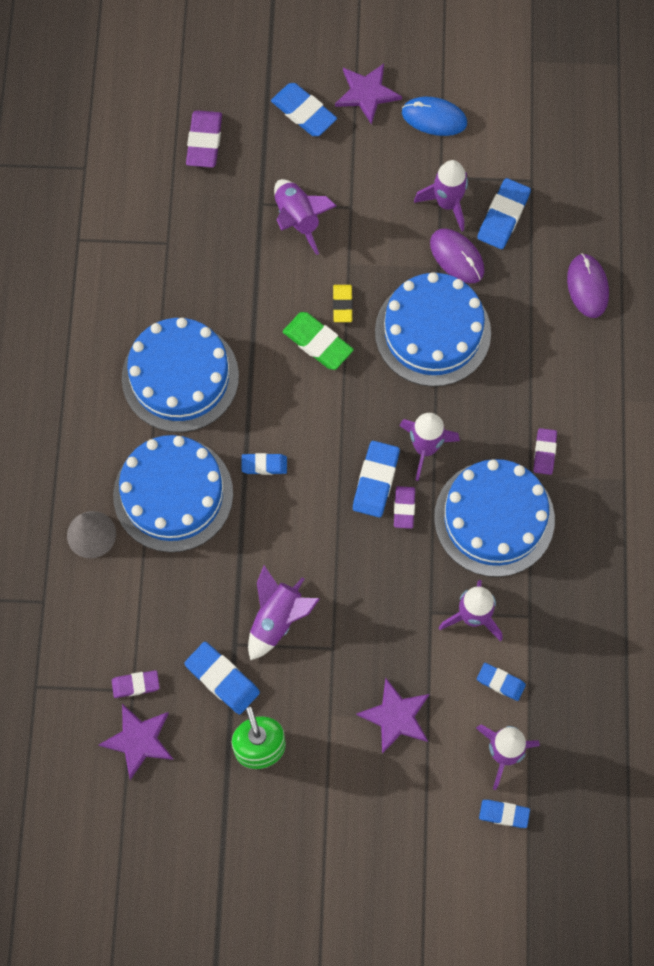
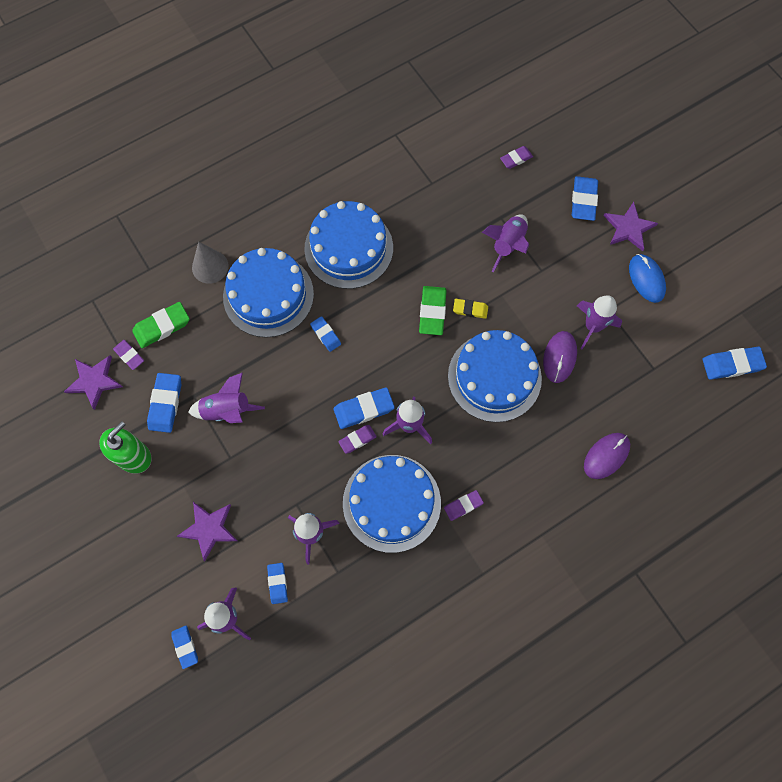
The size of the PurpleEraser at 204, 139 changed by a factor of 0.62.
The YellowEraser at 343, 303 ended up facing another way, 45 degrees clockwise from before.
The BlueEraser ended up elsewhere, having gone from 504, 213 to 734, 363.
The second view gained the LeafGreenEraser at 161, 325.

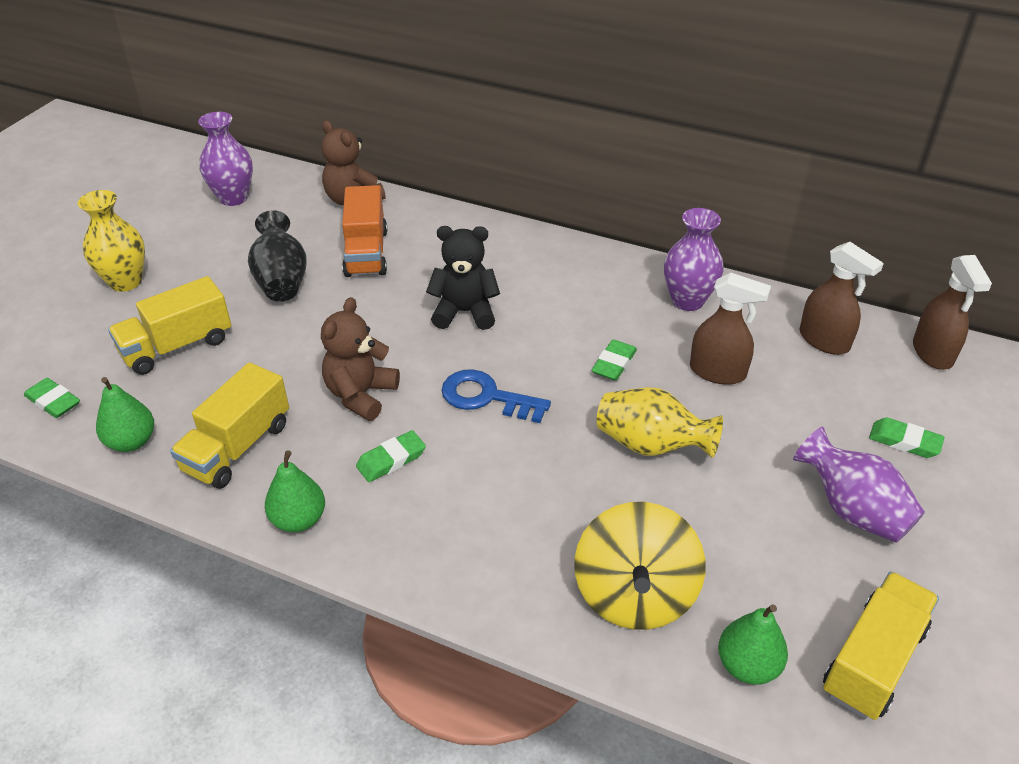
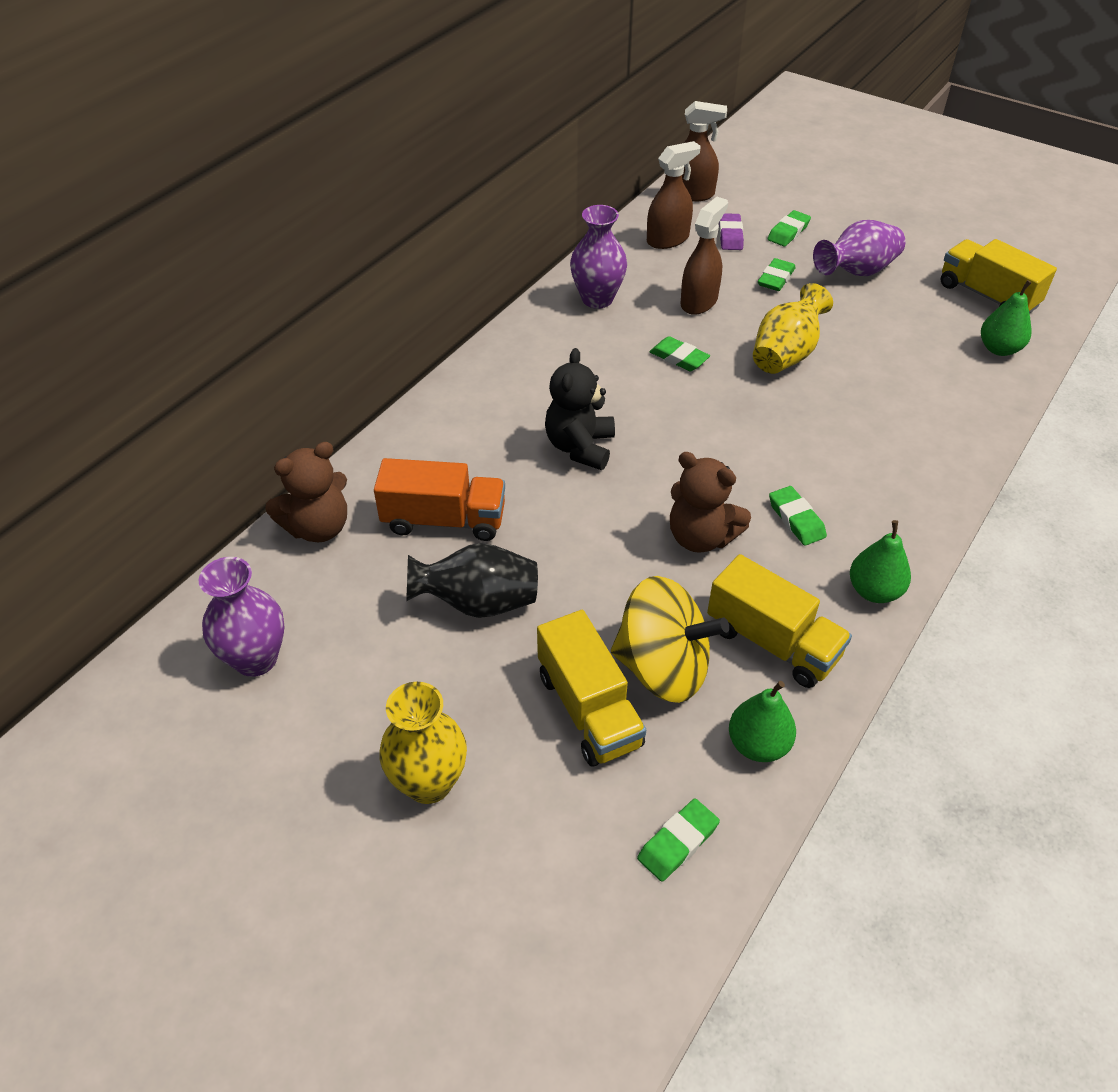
The second view lost the BlueLatchkey at 496, 396.
The YellowSpinningTop ended up elsewhere, having gone from 640, 566 to 670, 639.
The second view gained the PurpleEraser at 731, 231.
The second view gained the LeafGreenEraser at 777, 274.

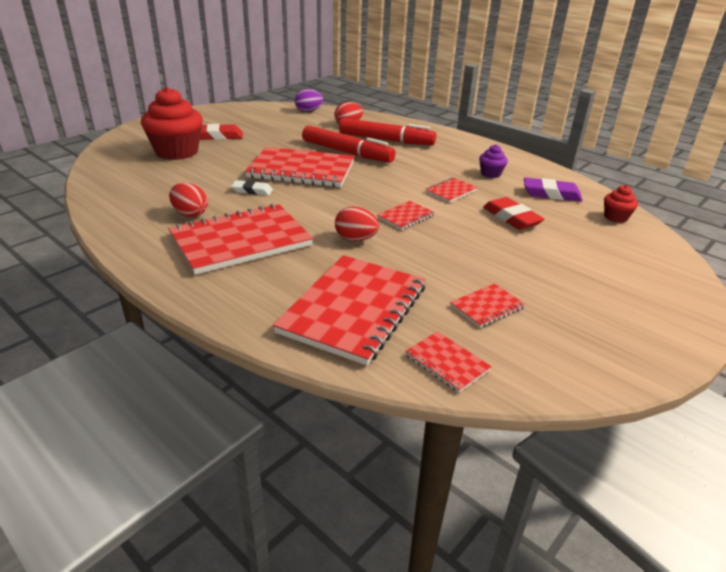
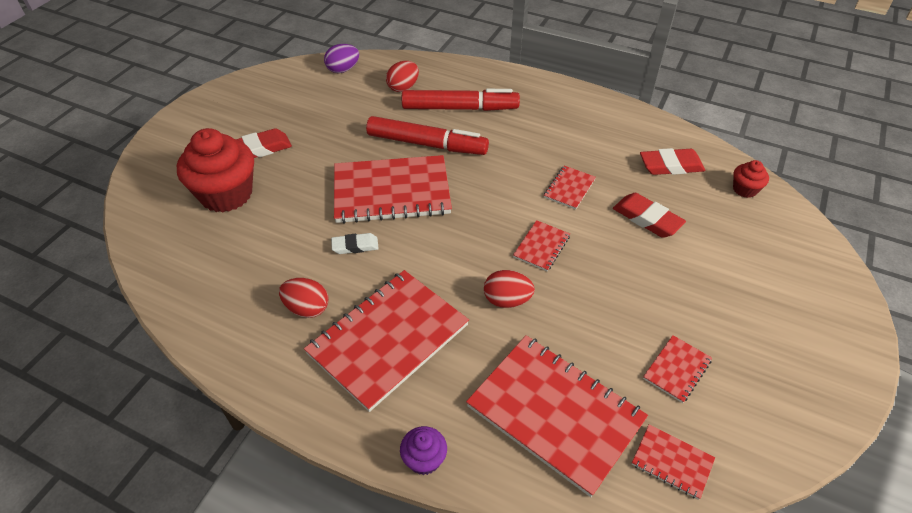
The CrimsonExerciseBook at 349, 310 ended up facing another way, 60 degrees counterclockwise from before.
The PurpleFairyCake ended up elsewhere, having gone from 493, 161 to 423, 450.
What was the PurpleEraser at 553, 189 turned into the CrimsonEraser at 672, 161.

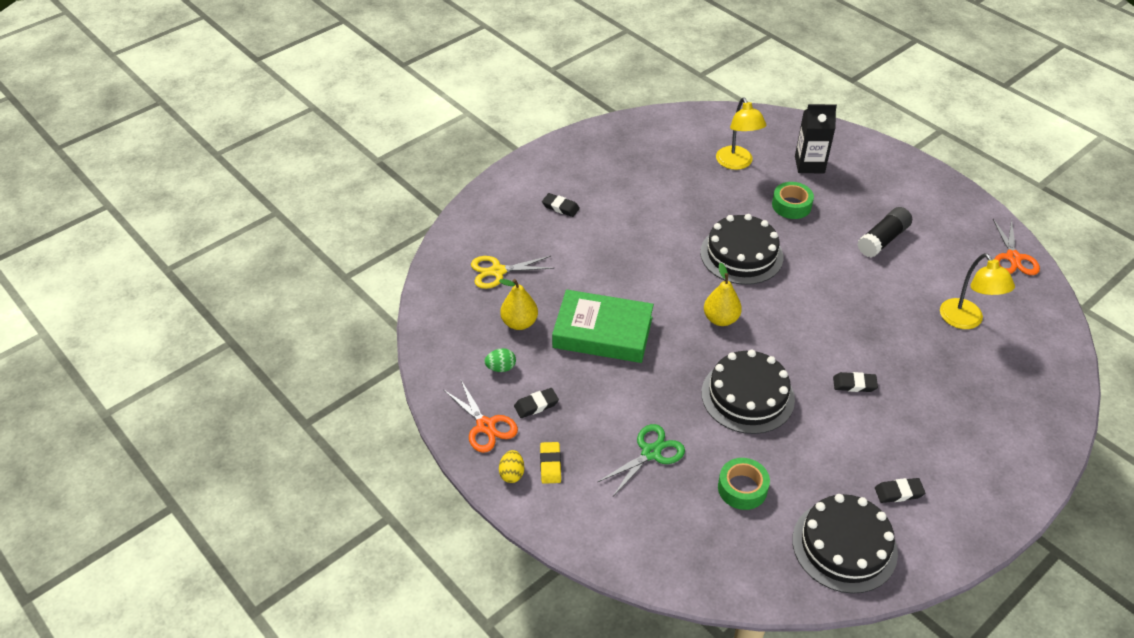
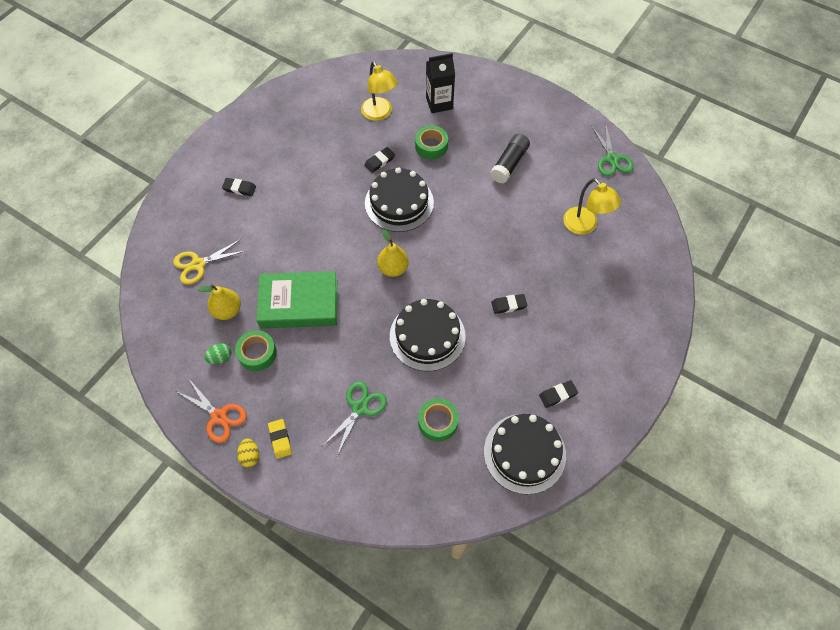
The EbonyEraser ended up elsewhere, having gone from 536, 403 to 379, 160.
What was the OrangeShears at 1016, 247 turned into the LeafGreenShears at 613, 151.
The second view gained the LeafGreenRollOfTape at 256, 350.

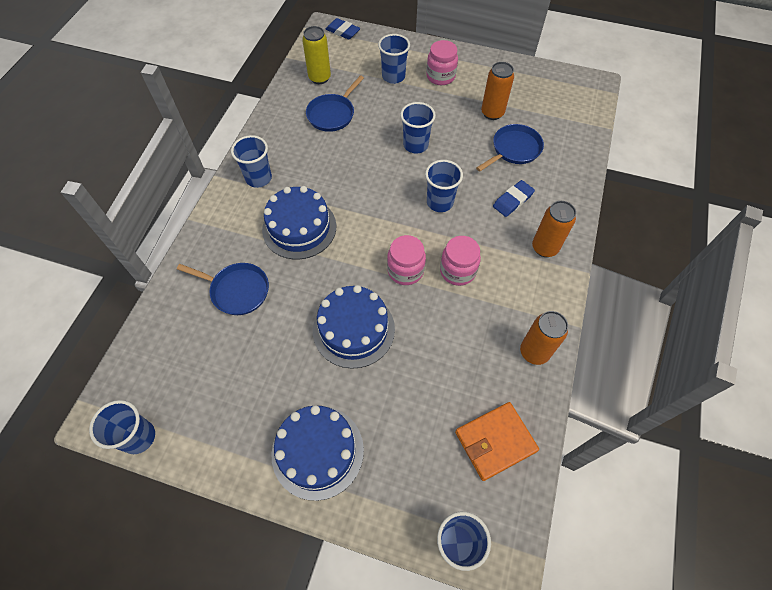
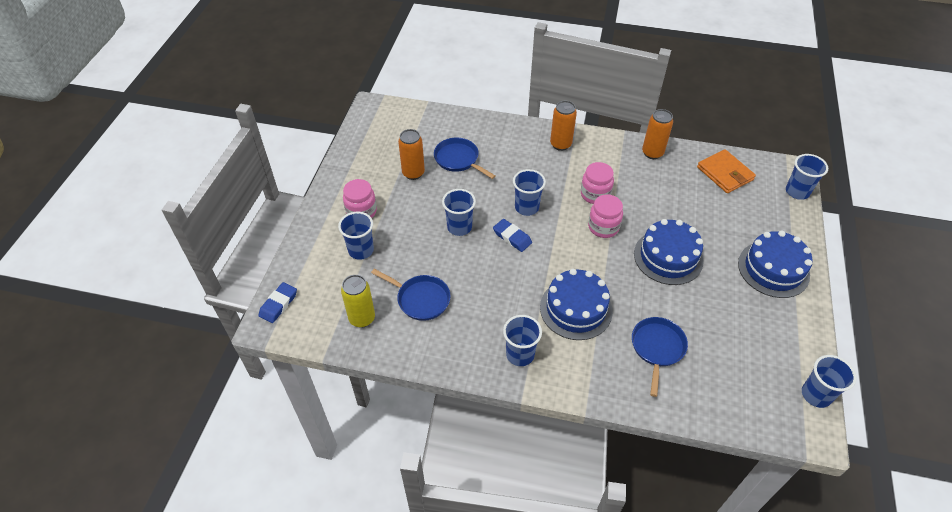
The BlueEraser ended up elsewhere, having gone from 514, 198 to 512, 235.

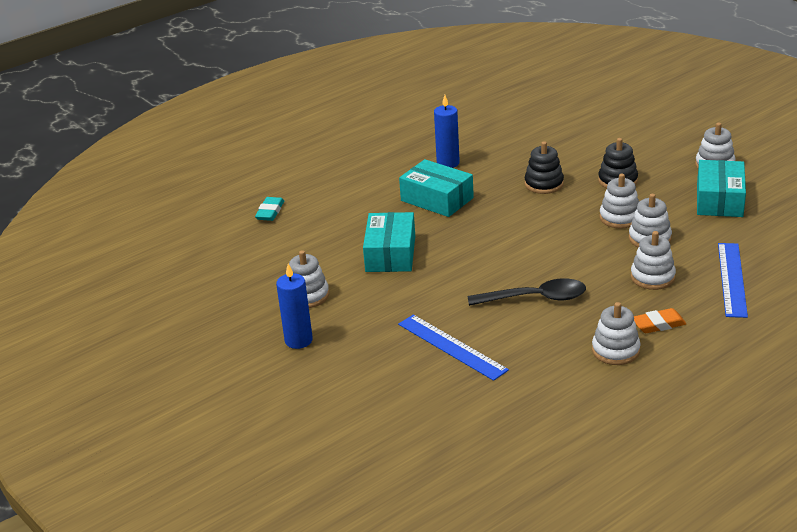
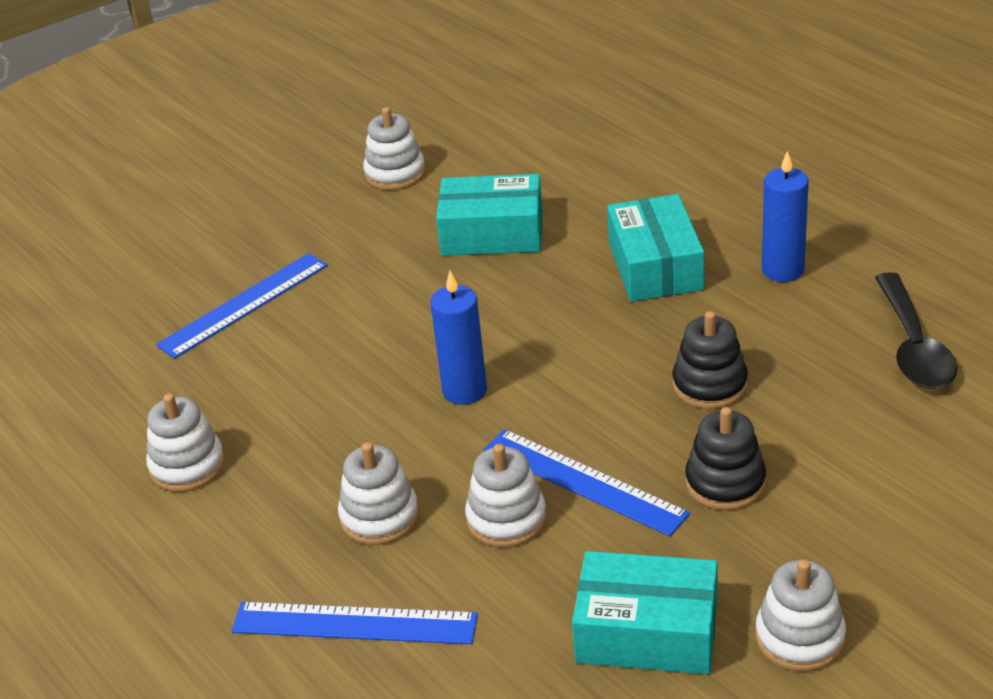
The second view lost the AquaEraser at 269, 209.
The BlueWaxCandle ended up elsewhere, having gone from 294, 306 to 458, 338.
The AquaBox at 436, 188 ended up facing another way, 45 degrees counterclockwise from before.
The EbonyTeaspoon ended up elsewhere, having gone from 527, 292 to 916, 330.
Where the PureWhiteRingStacker stood at 619, 201, the BlueMeasuringStick came to stand at 586, 482.
The second view lost the OrangeEraser at 660, 320.

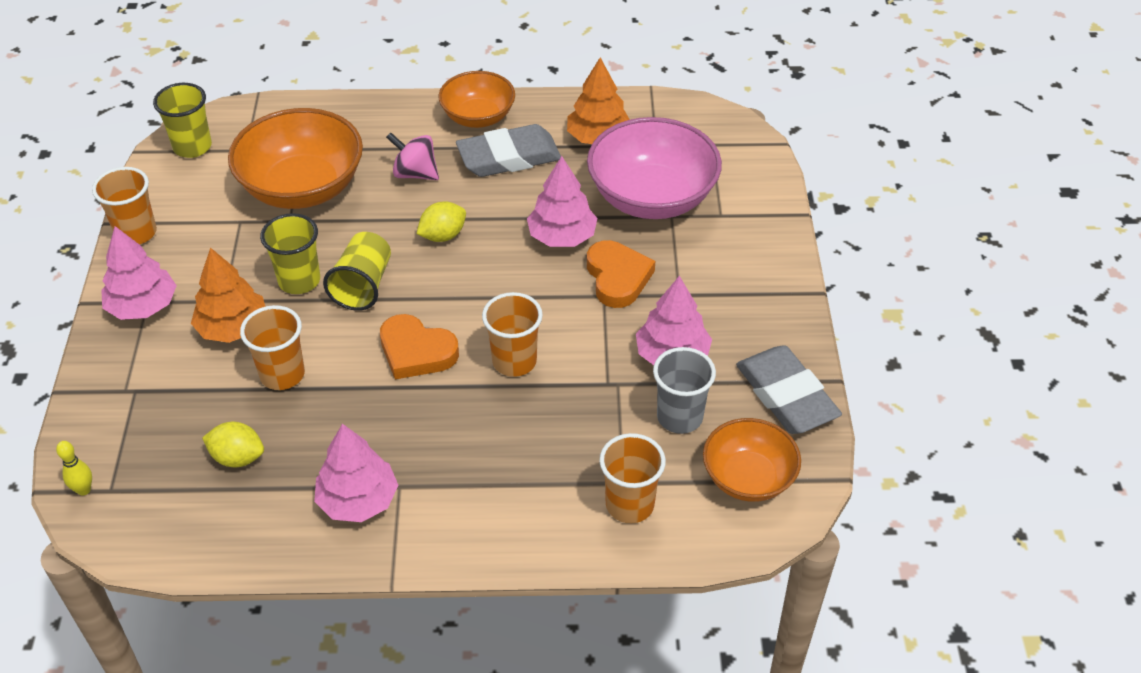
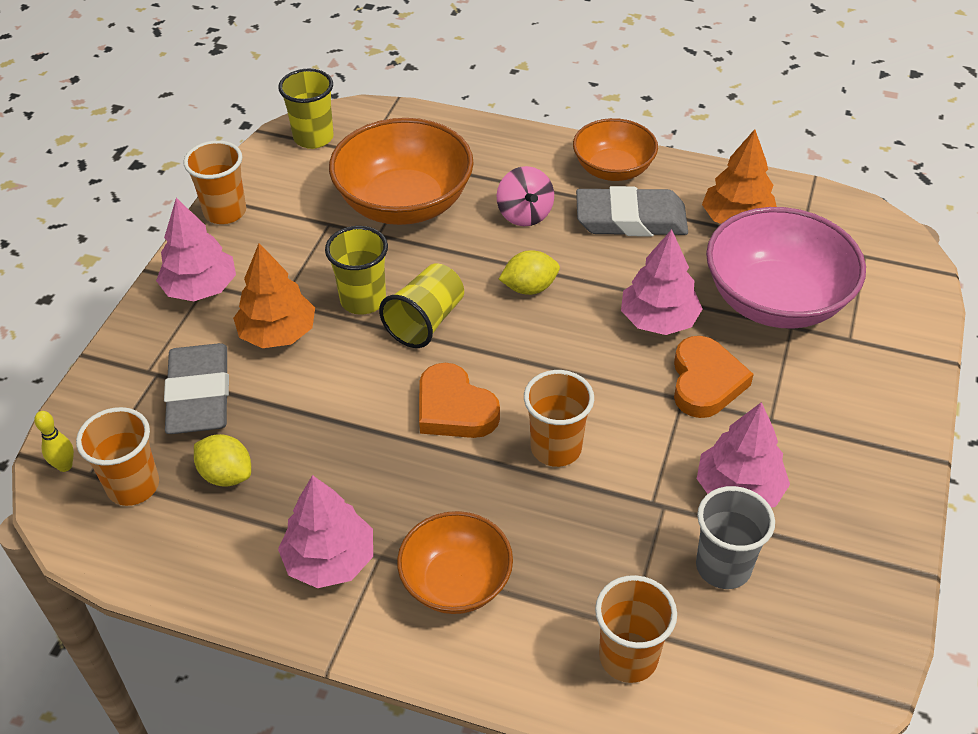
The OrangeBeaker ended up elsewhere, having gone from 272, 347 to 117, 456.
The PinkSpinningTop at 412, 156 ended up facing another way, 150 degrees counterclockwise from before.
The OrangeBowl ended up elsewhere, having gone from 752, 460 to 455, 562.
The AshGreyEraser ended up elsewhere, having gone from 789, 389 to 196, 388.

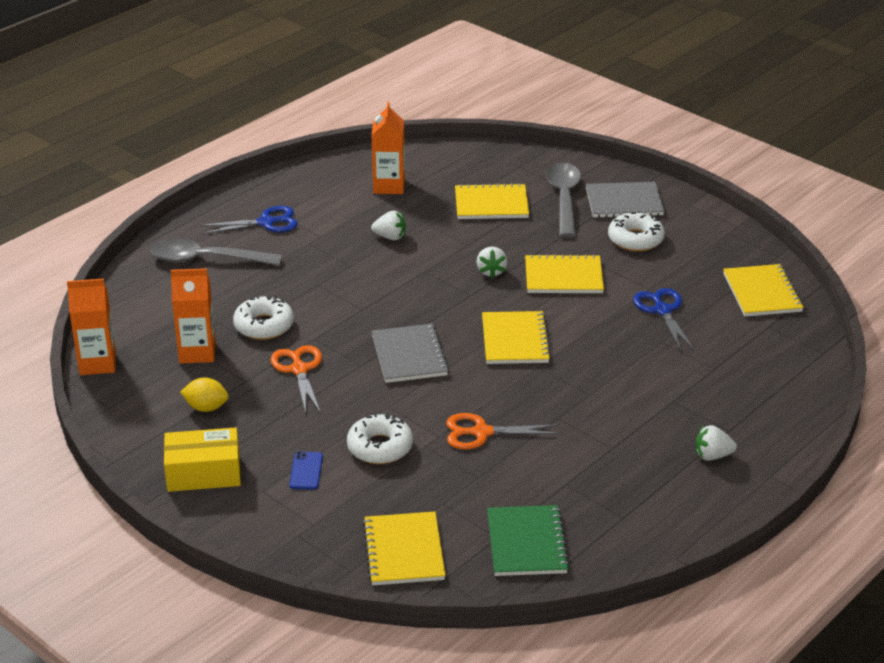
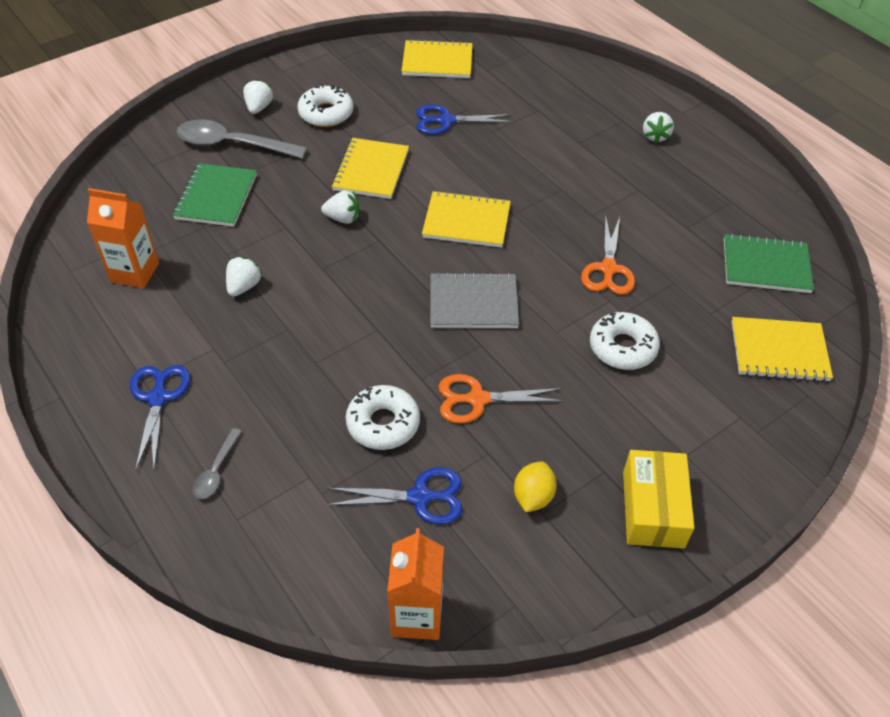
The size of the AshGreyTeaspoon at 216, 252 changed by a factor of 0.49.
Where the OrangeJuiceCarton stood at 193, 315, the BlueShears came to stand at 395, 496.
The second view lost the BlueMobilePhone at 306, 470.
What was the YellowExerciseBook at 492, 201 turned into the LeafGreenExerciseBook at 215, 195.
Where the AshGreyExerciseBook stood at 625, 200, the PureWhiteToyStrawberry came to stand at 258, 96.

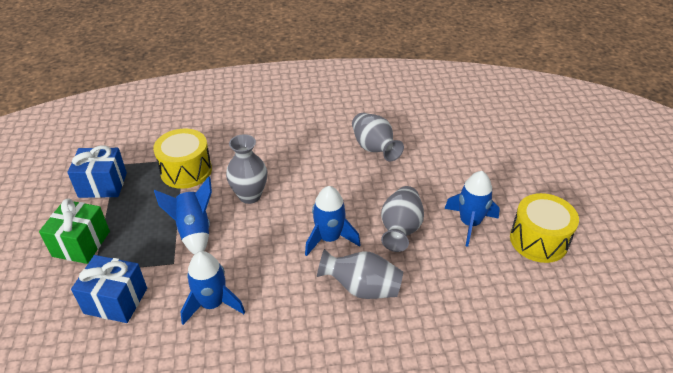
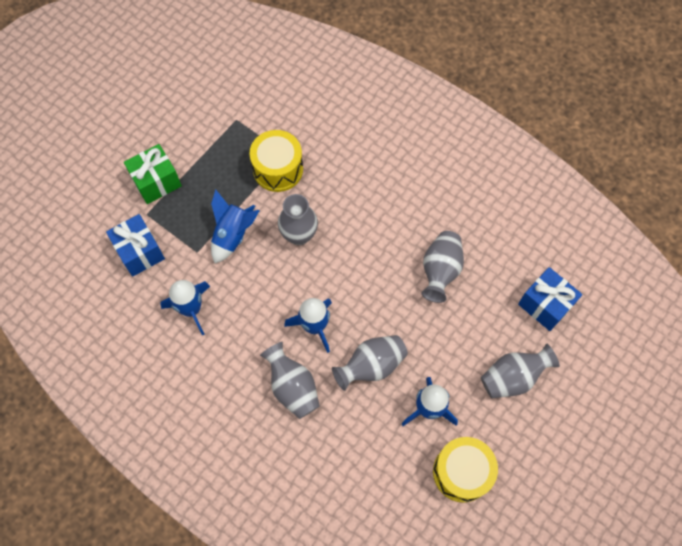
The BlueWrappedGift ended up elsewhere, having gone from 97, 171 to 550, 299.
The second view gained the AshGreyVase at 520, 370.

